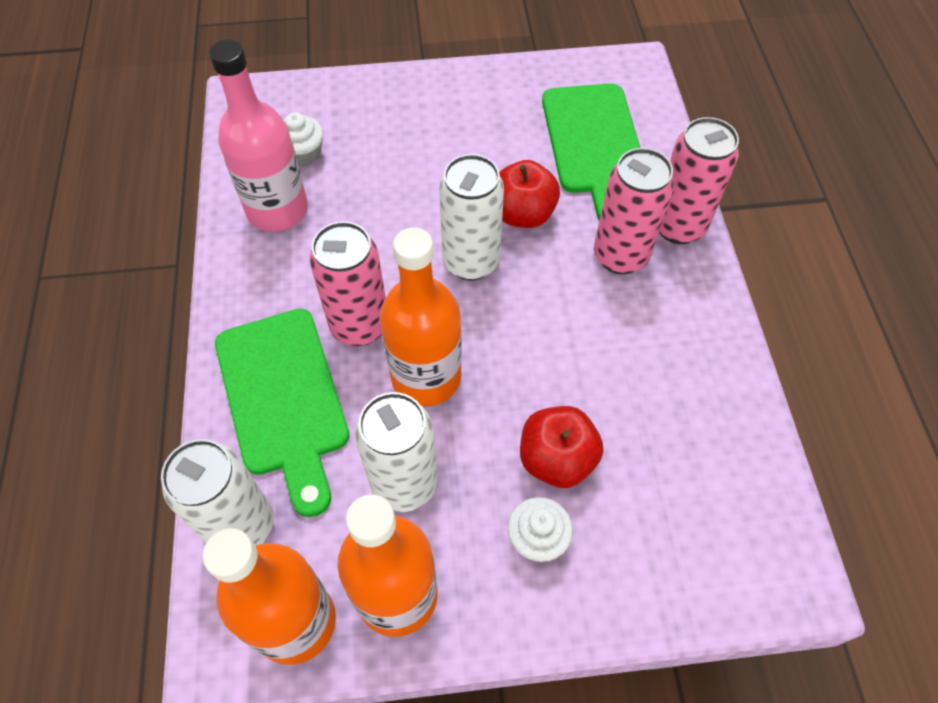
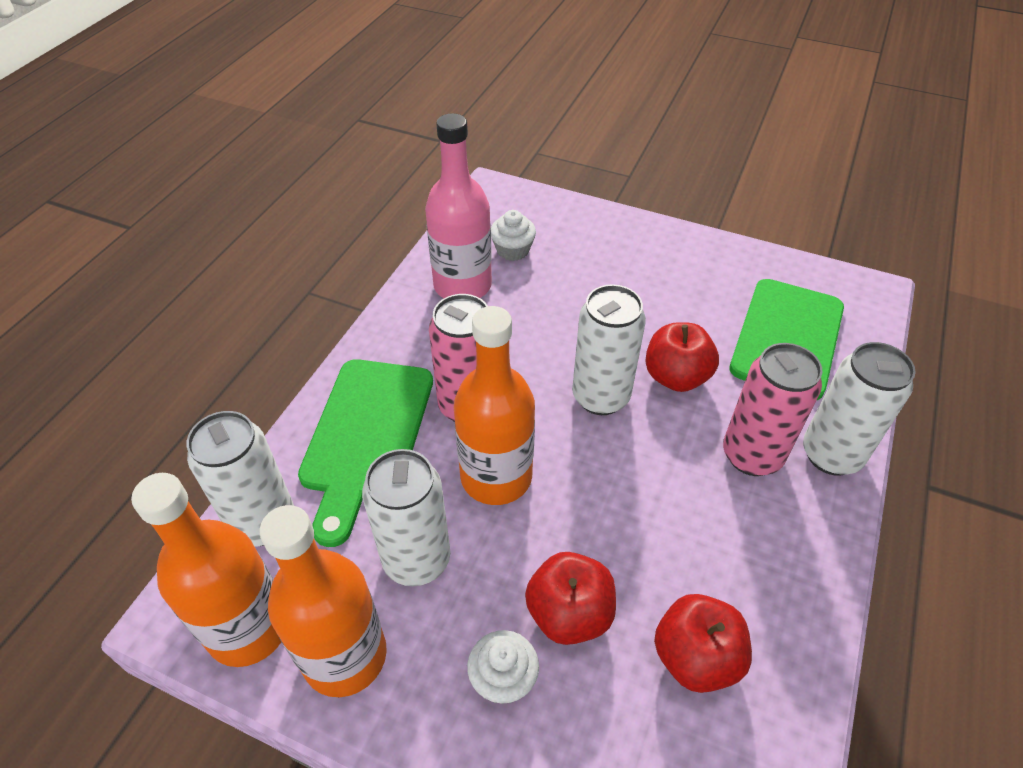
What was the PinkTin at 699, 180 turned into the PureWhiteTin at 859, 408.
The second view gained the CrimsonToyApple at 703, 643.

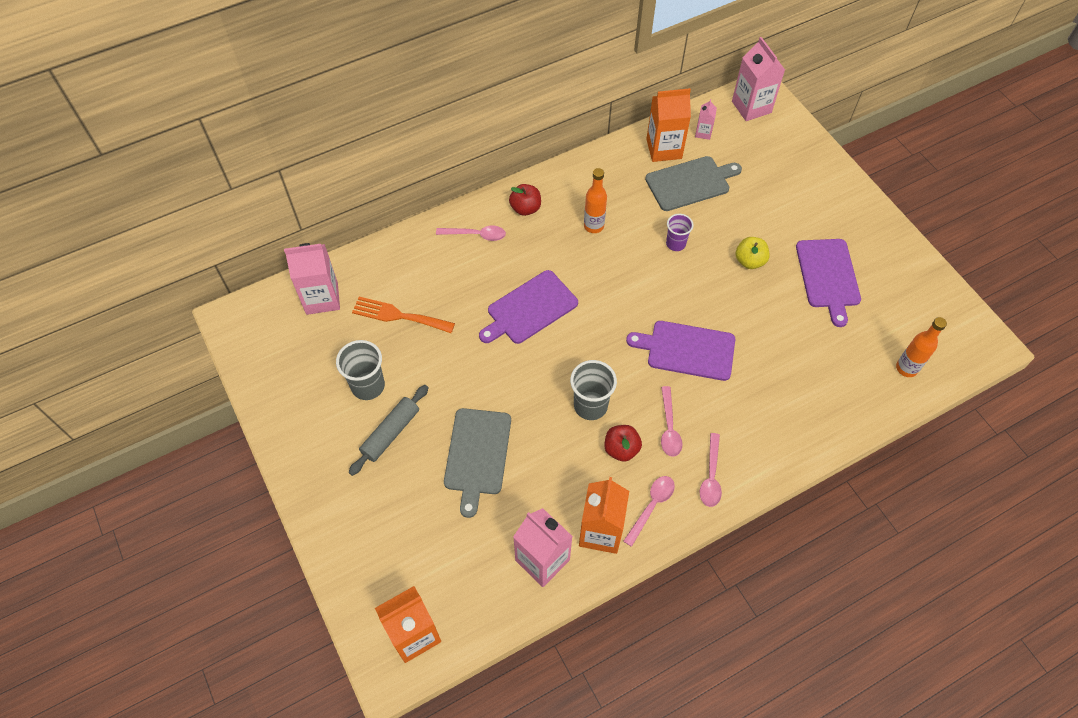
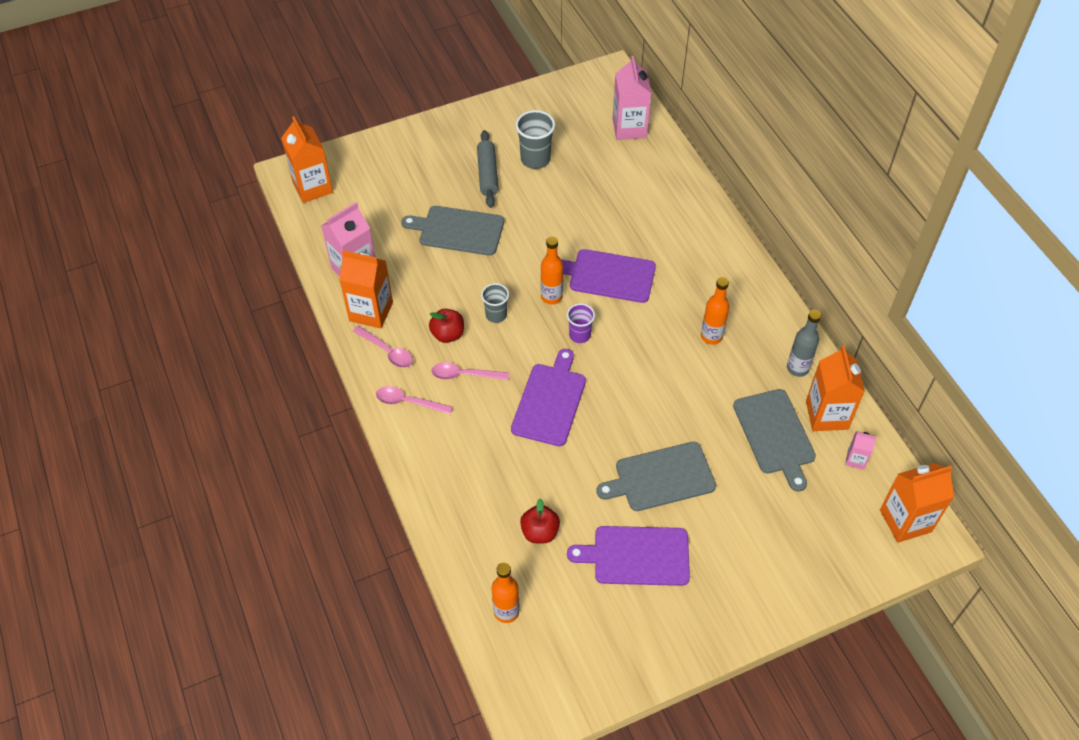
The AshGreyRollingPin at 389, 430 ended up facing another way, 45 degrees clockwise from before.
The second view lost the OrangeFork at 403, 315.
The second view lost the PinkTeaspoon at 471, 233.
The PurpleChoppingBoard at 528, 307 ended up facing another way, 45 degrees counterclockwise from before.
The CrimsonToyApple ended up elsewhere, having gone from 525, 200 to 540, 521.
The size of the AshGreyBeaker at 593, 390 changed by a factor of 0.65.
The PurpleBeaker ended up elsewhere, having gone from 680, 232 to 581, 323.
What was the PinkJuiceCarton at 758, 79 turned into the OrangeJuiceCarton at 917, 503.
Where the YellowToyApple stood at 753, 253, the AshGreyChoppingBoard came to stand at 656, 476.
The second view gained the OrangeDrinkBottle at 552, 270.
The second view gained the AshGreyDrinkBottle at 804, 343.

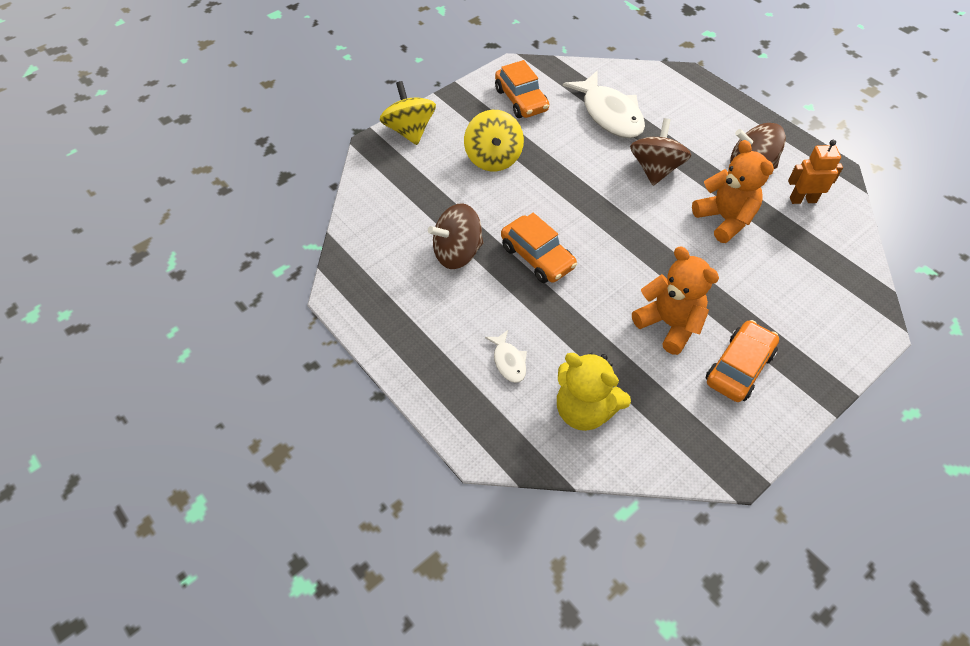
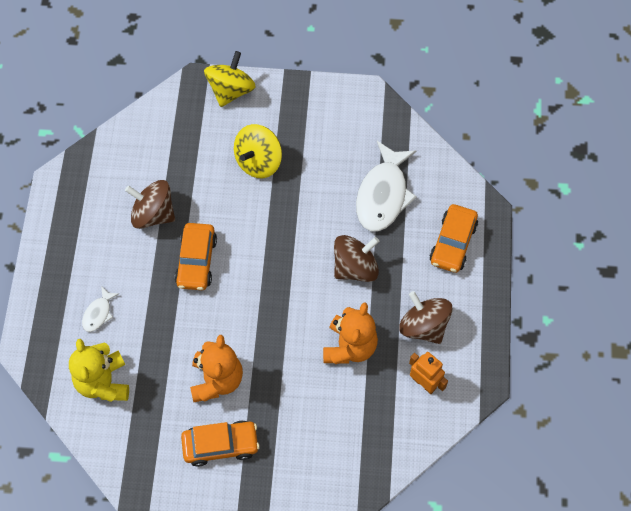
The OrangeCar ended up elsewhere, having gone from 522, 89 to 454, 238.

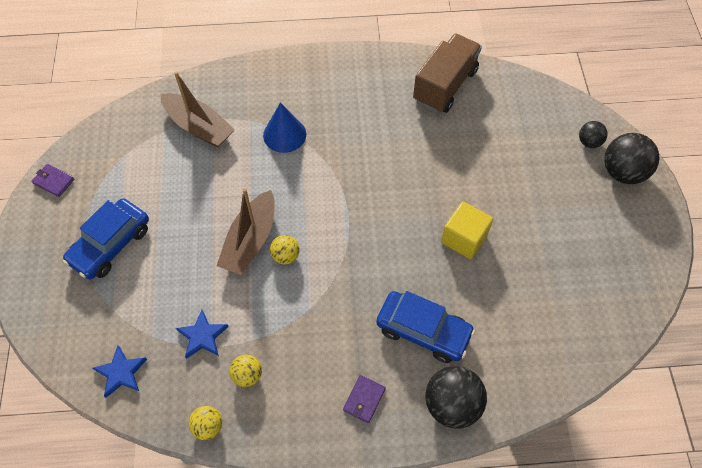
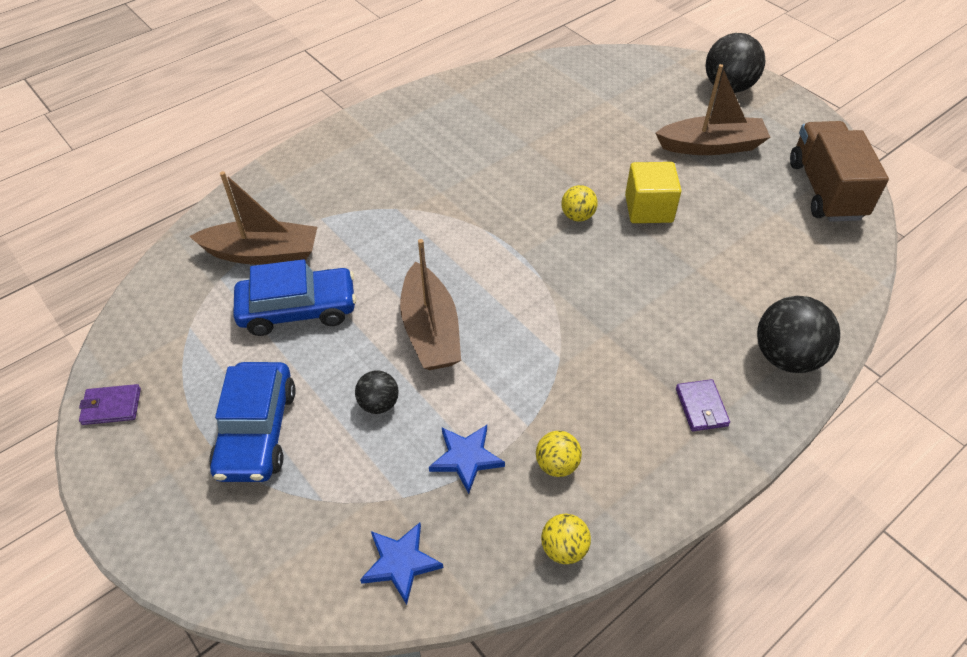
The second view lost the BlueSolidCone at 284, 127.
The YellowPlayBall ended up elsewhere, having gone from 284, 249 to 580, 203.
The BlueCar ended up elsewhere, having gone from 425, 327 to 294, 297.
The RussetToyTruck ended up elsewhere, having gone from 447, 73 to 839, 171.
The EbonyPlayBall ended up elsewhere, having gone from 593, 134 to 377, 392.
The second view gained the RussetBoat at 713, 109.

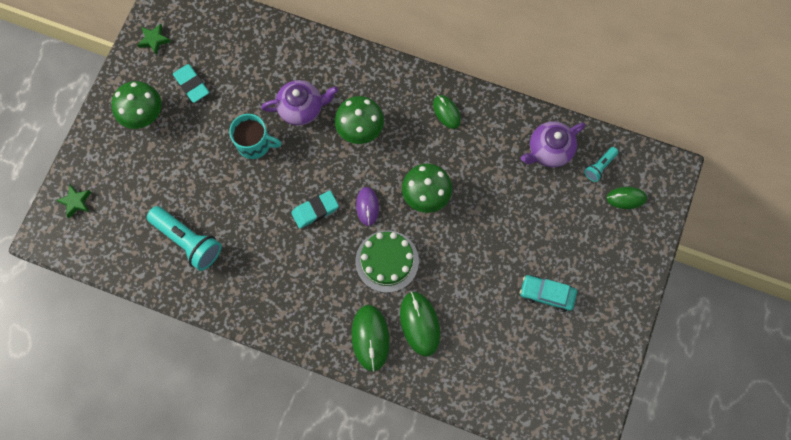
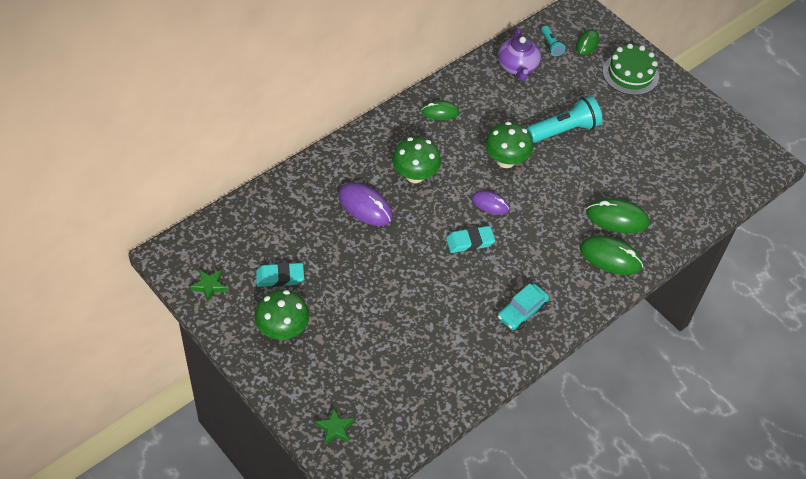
The AquaFlashlight ended up elsewhere, having gone from 184, 238 to 564, 119.
The second view lost the AquaTeaMug at 255, 136.
Where the PurpleTeaPot stood at 299, 102, the PurpleMouse came to stand at 365, 204.
The AquaEraser at 315, 209 ended up facing another way, 75 degrees clockwise from before.
The LeafGreenLayerCake ended up elsewhere, having gone from 387, 261 to 631, 69.
The AquaCar ended up elsewhere, having gone from 548, 293 to 524, 307.

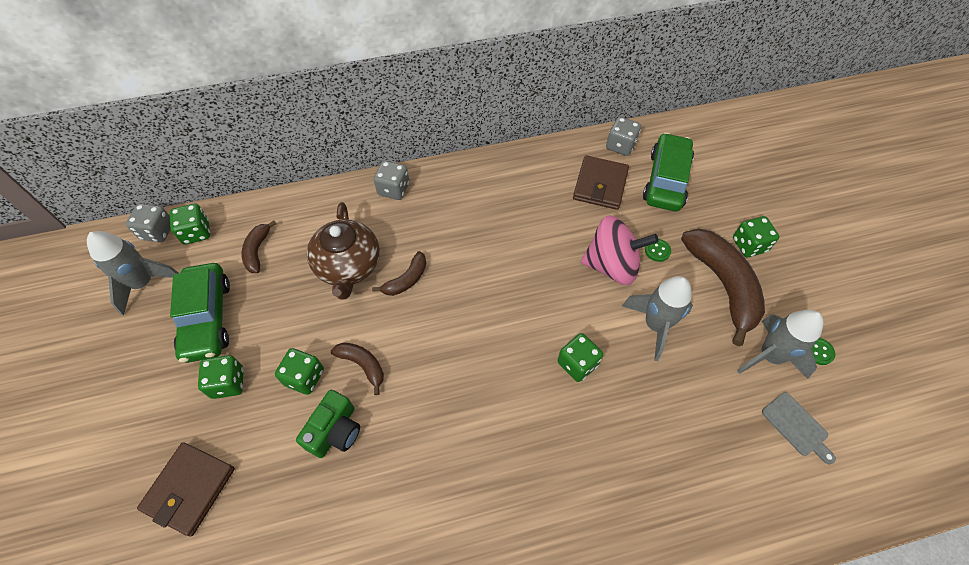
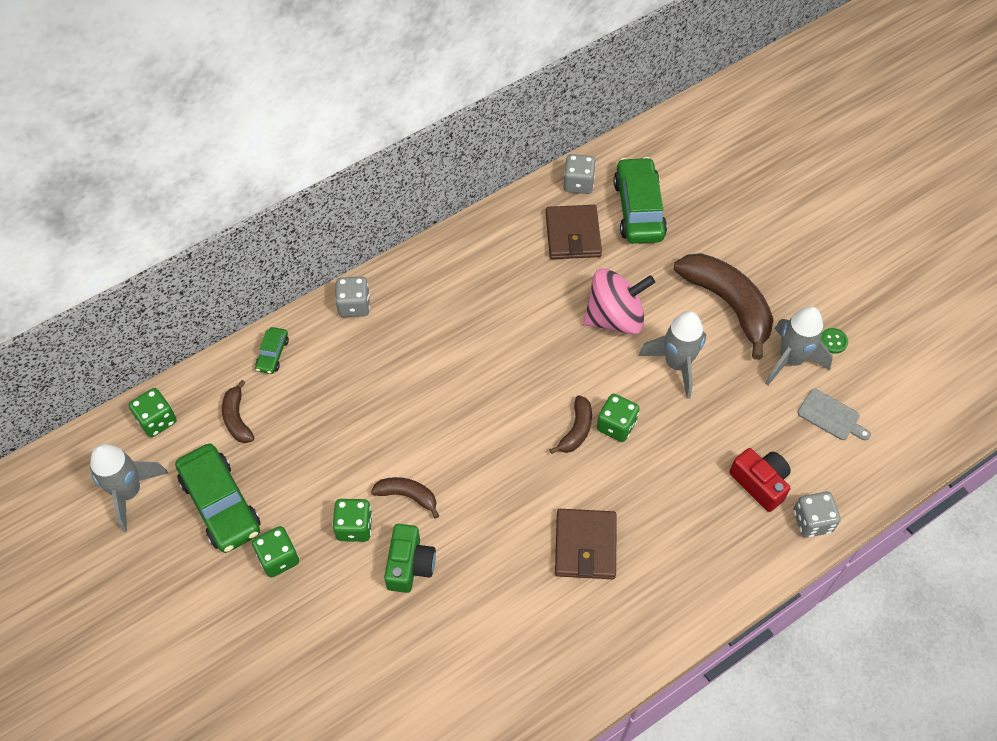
The AshGreyDice ended up elsewhere, having gone from 148, 223 to 817, 515.
The RussetCardWallet ended up elsewhere, having gone from 186, 489 to 586, 544.
The second view lost the RussetTeaPot at 343, 251.
The RussetToyBanana ended up elsewhere, having gone from 399, 273 to 571, 424.
The second view lost the LeafGreenButton at 658, 250.
The second view lost the LeafGreenDice at 756, 236.
The second view gained the LeafGreenCar at 272, 350.
The second view gained the CrimsonCompactCamera at 760, 480.

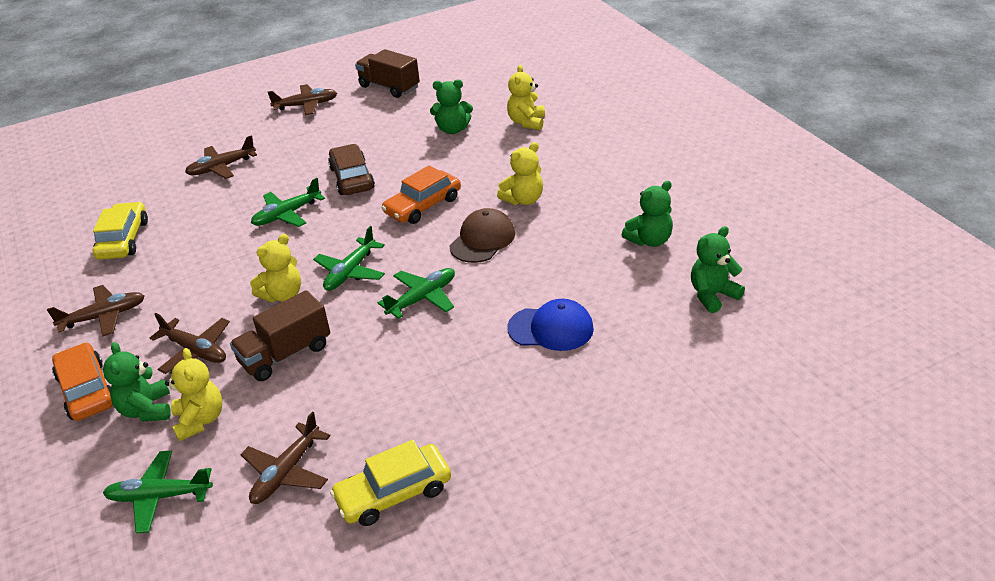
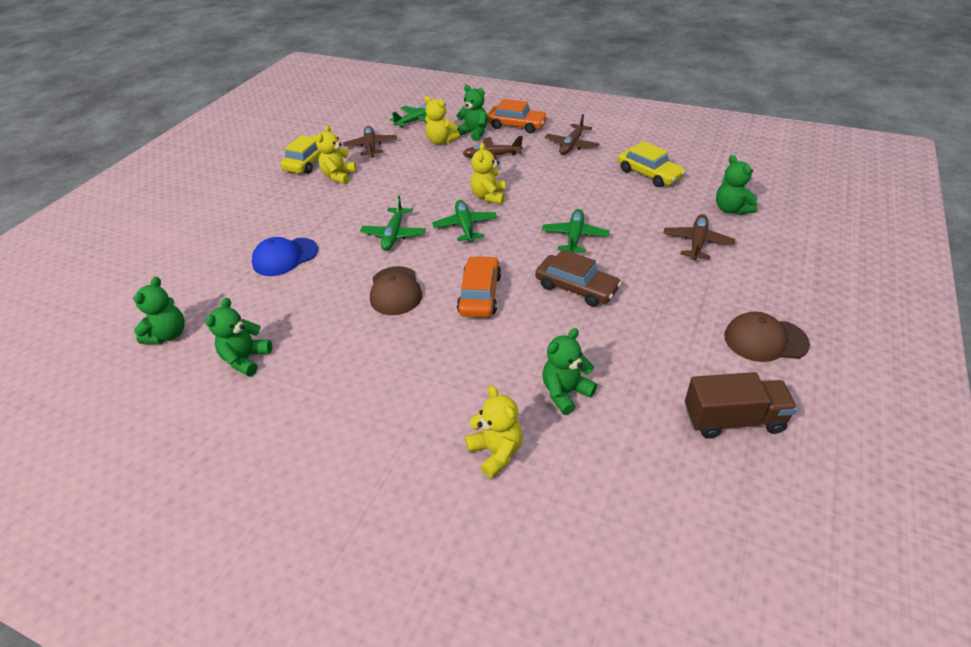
The second view lost the RussetToyTruck at 280, 335.
Where the RussetToyPlane stood at 302, 99, the RussetPeakedCap came to stand at 767, 337.
The YellowTeddyBear ended up elsewhere, having gone from 520, 173 to 336, 154.
The second view gained the LeafGreenTeddyBear at 737, 185.

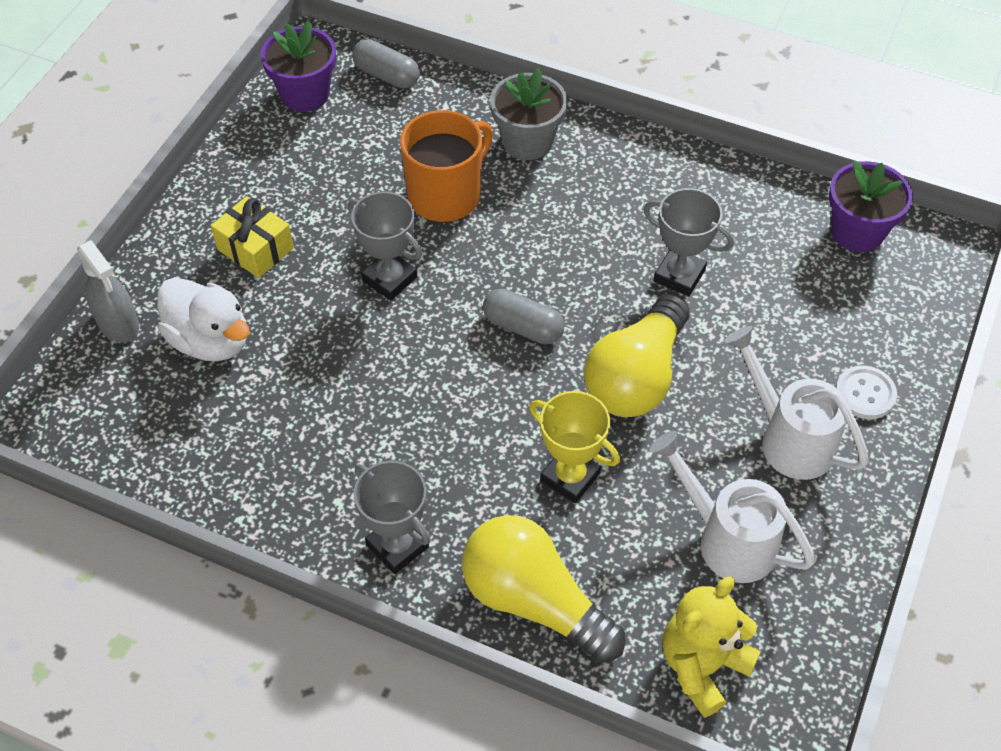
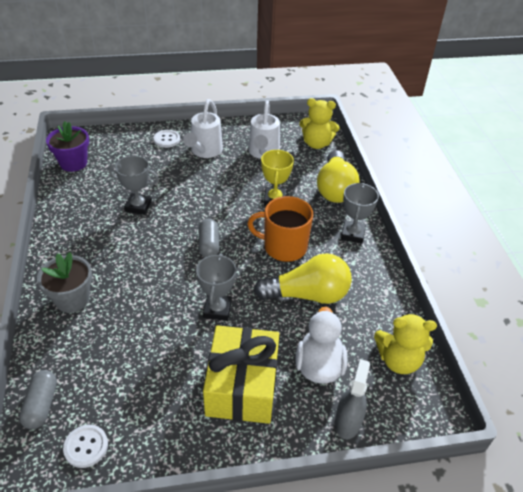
The size of the YellowWrappedGift at 252, 237 changed by a factor of 1.79.
Where the PurpleFlowerPot stood at 298, 66, the PureWhiteButton came to stand at 85, 446.
The OrangeTeaMug ended up elsewhere, having gone from 446, 166 to 280, 229.
The YellowBulb ended up elsewhere, having gone from 637, 355 to 303, 278.
The AshGreyPrizeCup at 688, 242 ended up facing another way, 75 degrees counterclockwise from before.
The second view gained the YellowTeddyBear at 405, 343.

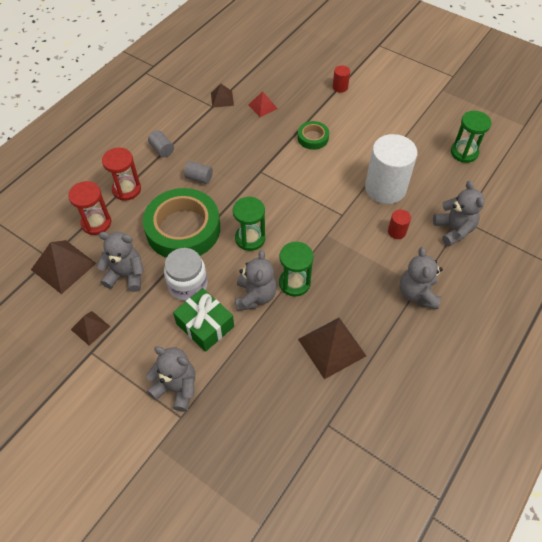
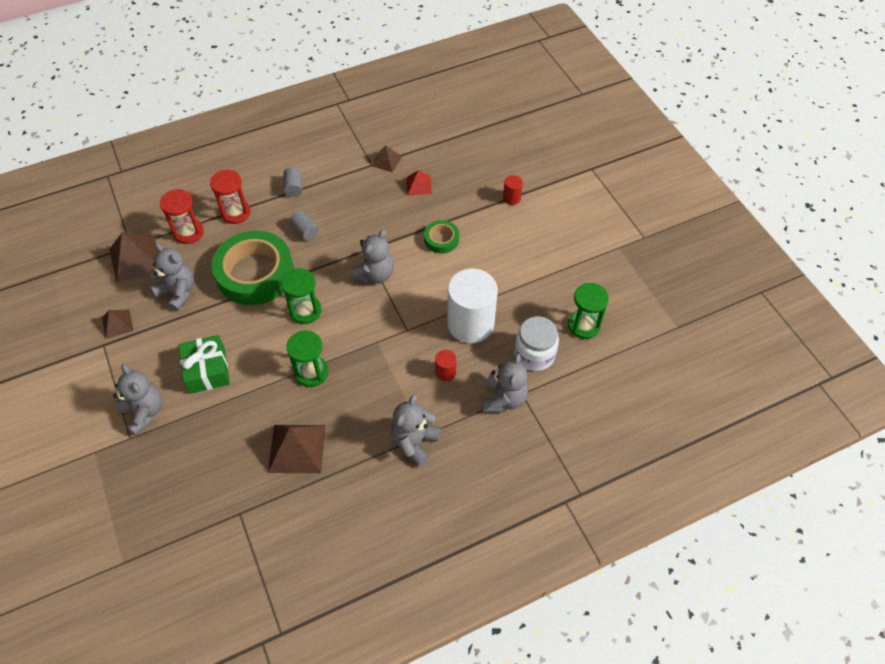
The PureWhitePreserveJar ended up elsewhere, having gone from 186, 274 to 536, 343.
The AshGreyTeddyBear ended up elsewhere, having gone from 256, 280 to 372, 257.

